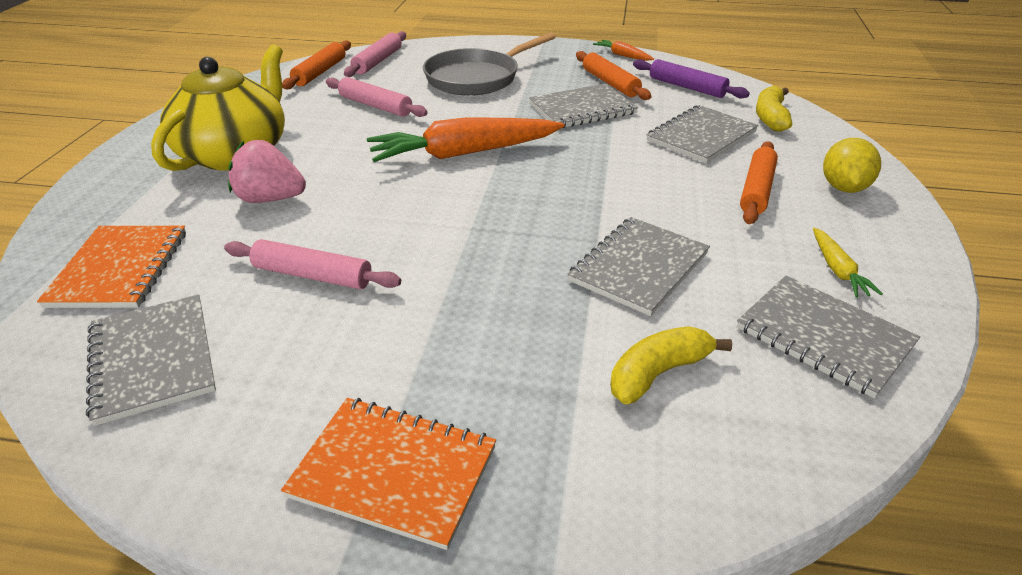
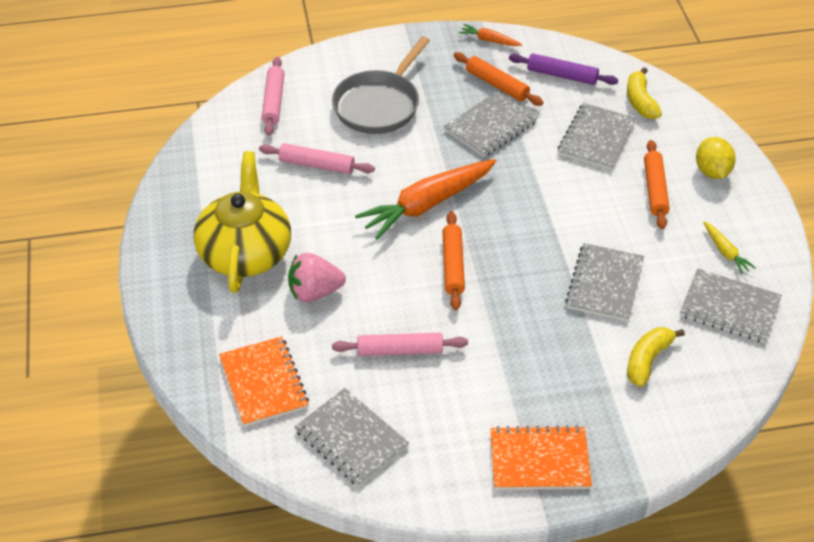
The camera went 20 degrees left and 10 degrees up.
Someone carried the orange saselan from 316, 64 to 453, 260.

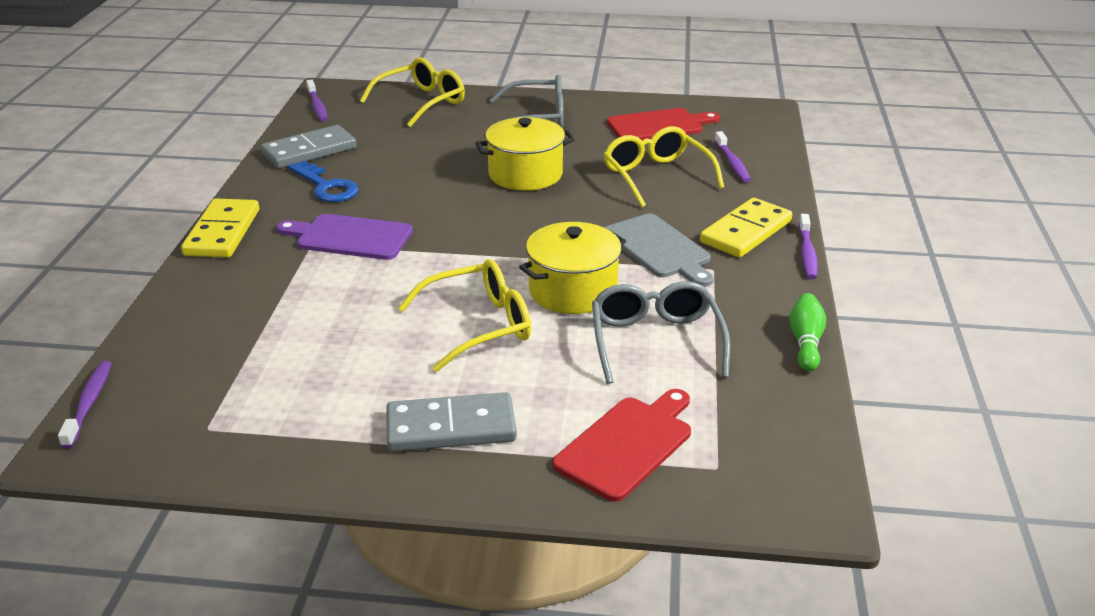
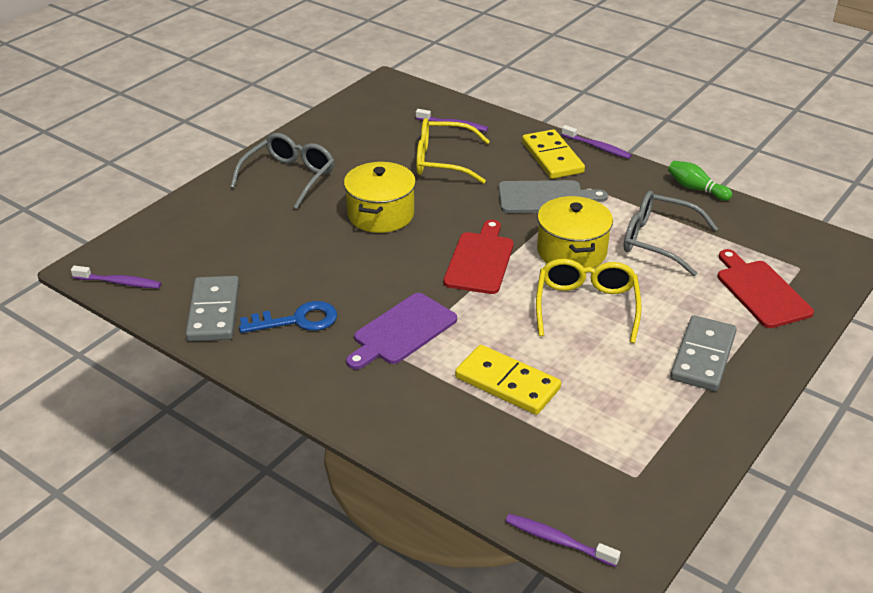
The camera went 60 degrees left and 5 degrees up.
Someone carried the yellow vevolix from 220, 228 to 508, 380.
Someone took away the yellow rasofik at 412, 92.
Someone carried the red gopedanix from 663, 124 to 479, 257.

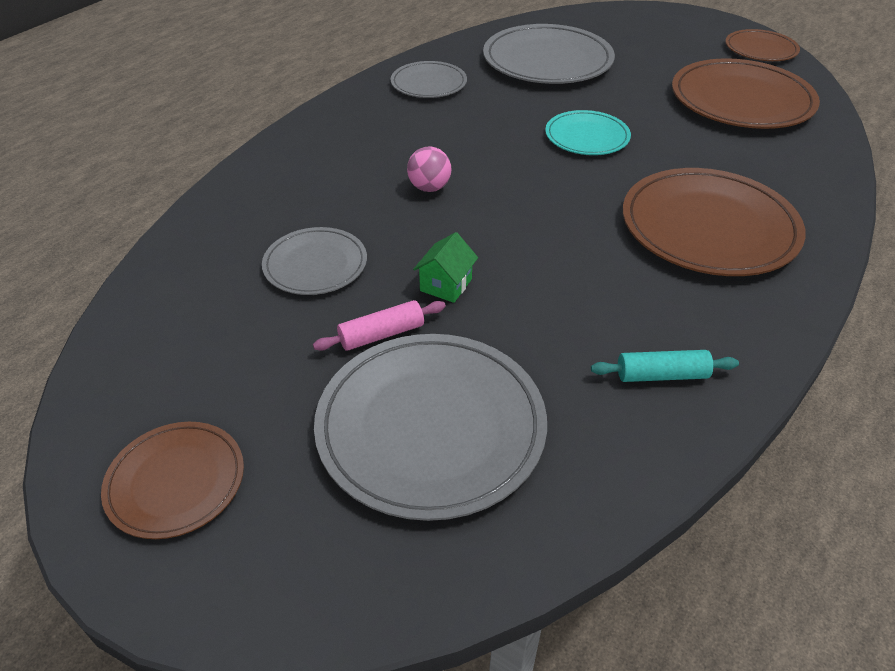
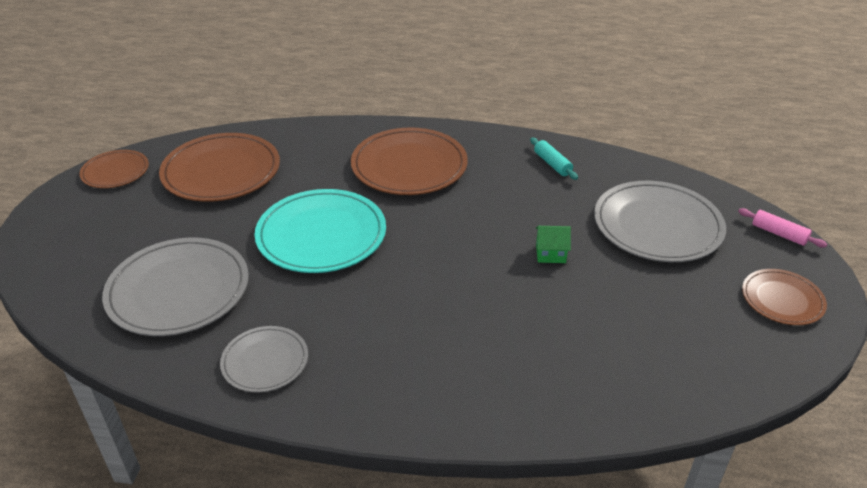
The camera went 115 degrees left and 5 degrees down.
Someone took away the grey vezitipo at 314, 261.
Someone carried the pink saselan from 379, 325 to 782, 228.
Someone took away the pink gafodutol at 429, 169.
Someone scaled the turquoise vezitipo at 588, 132 by 1.78.

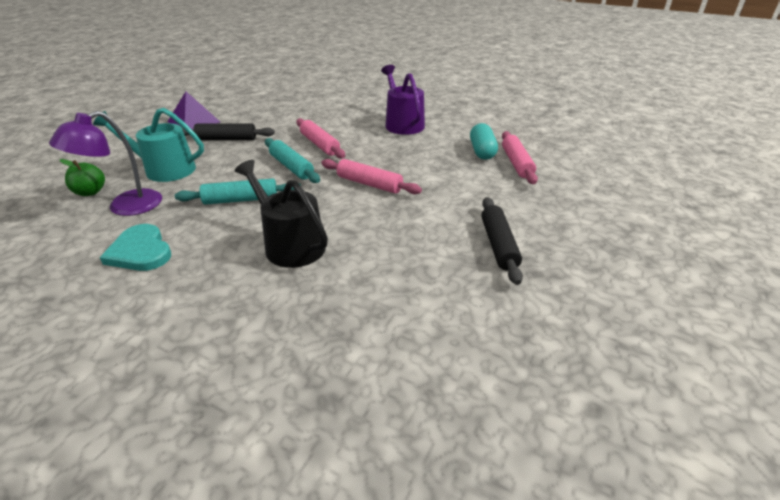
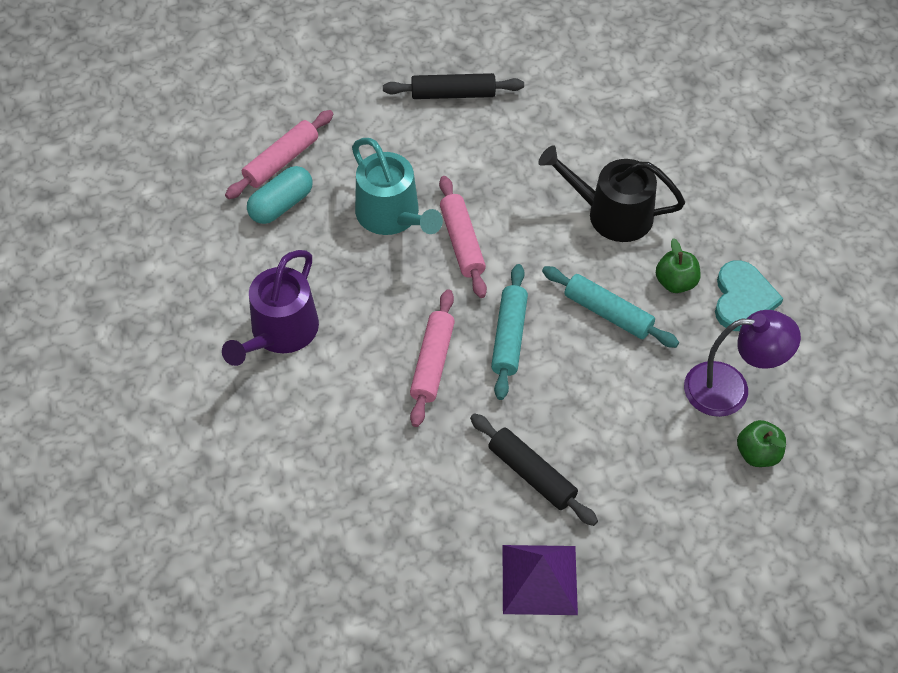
The camera went 135 degrees left and 20 degrees up.
Someone carried the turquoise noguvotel from 148, 145 to 397, 186.
Someone rotated the black noguvotel at 281, 214 by 105 degrees clockwise.
Someone rotated the black saselan at 502, 241 by 45 degrees clockwise.
Someone put down the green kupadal at 678, 265.

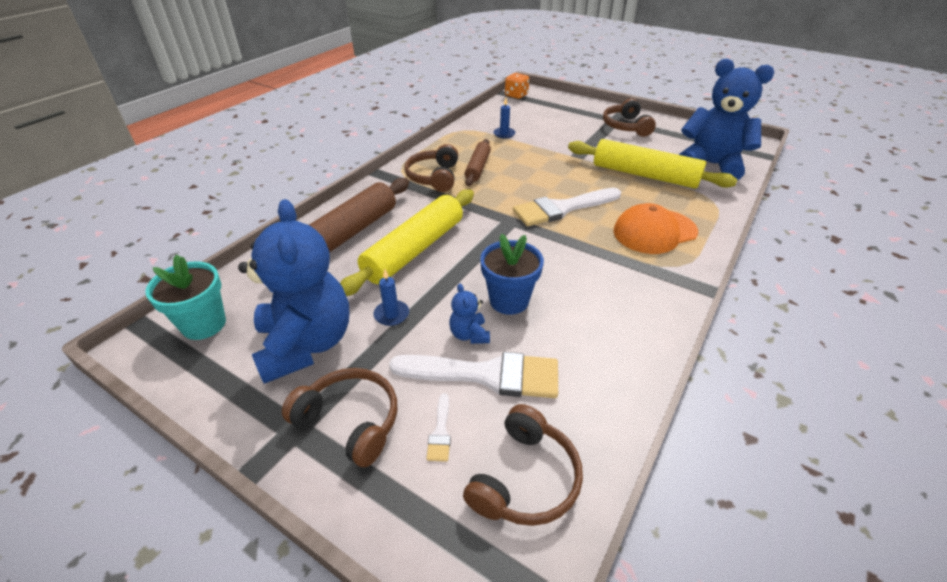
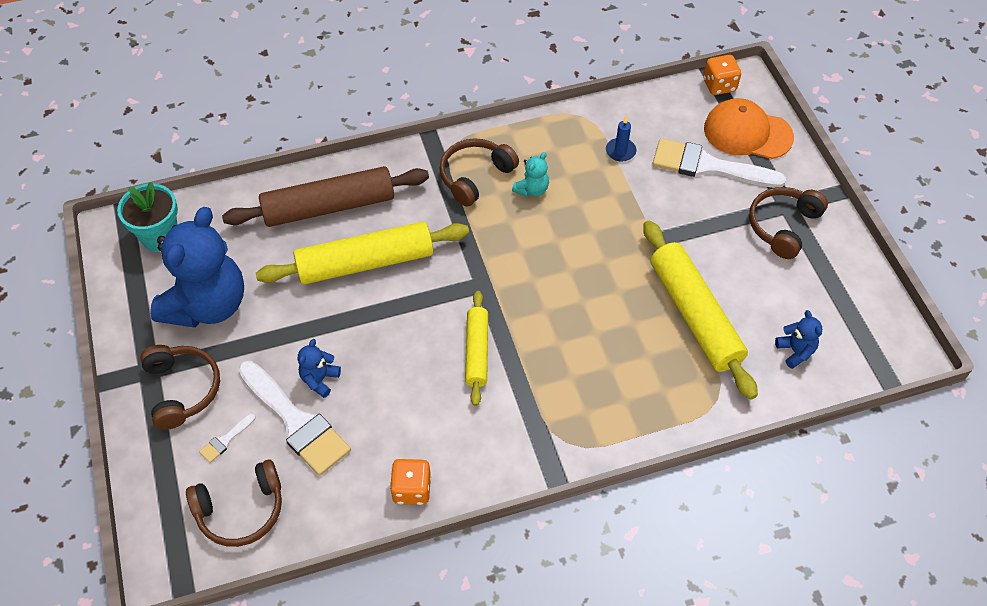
The camera went 40 degrees right and 15 degrees up.
Someone took away the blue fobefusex at 391, 297.
Someone swapped the brown saselan at 477, 162 for the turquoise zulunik at 530, 174.
Someone took away the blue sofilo at 512, 274.
Someone carried the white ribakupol from 567, 207 to 719, 163.
Someone carried the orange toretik from 655, 228 to 749, 128.
Someone scaled the blue zulunik at 727, 119 by 0.41.
Someone put down the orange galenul at 410, 482.
Someone put down the yellow saselan at 476, 348.

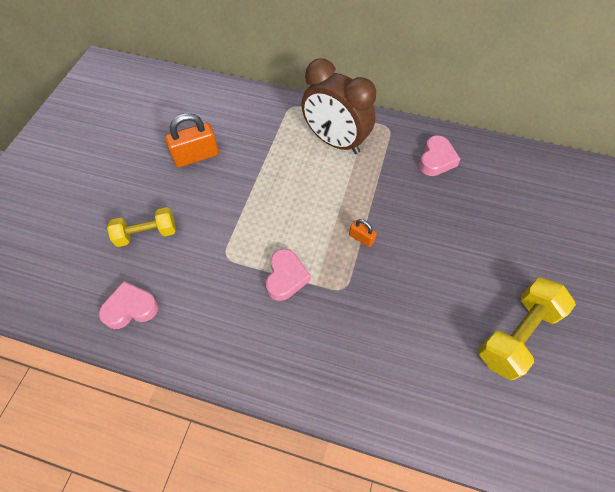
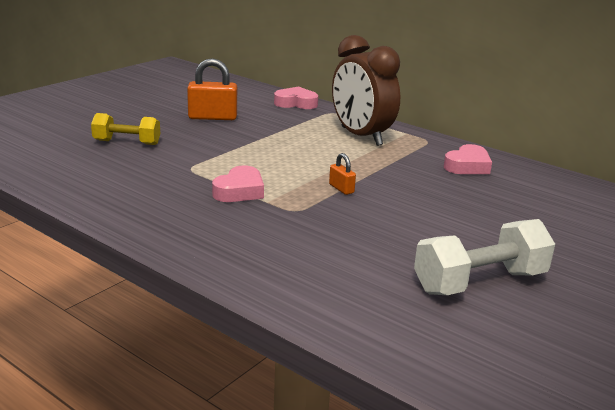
The camera went 20 degrees right and 35 degrees down.
Someone carried the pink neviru from 128, 305 to 296, 97.
Someone repainted the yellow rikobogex at 527, 329, which became the white rikobogex at 484, 257.

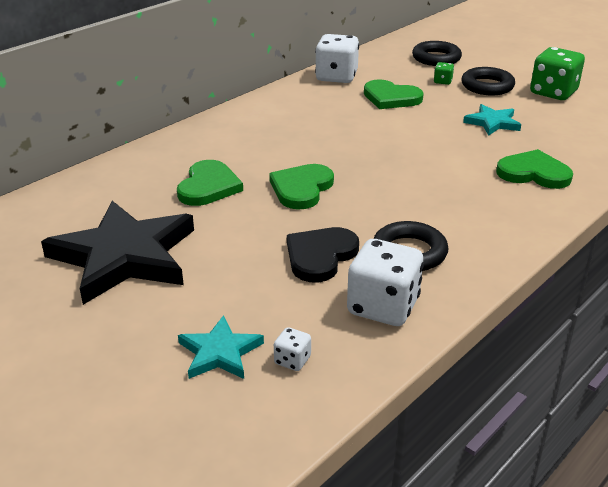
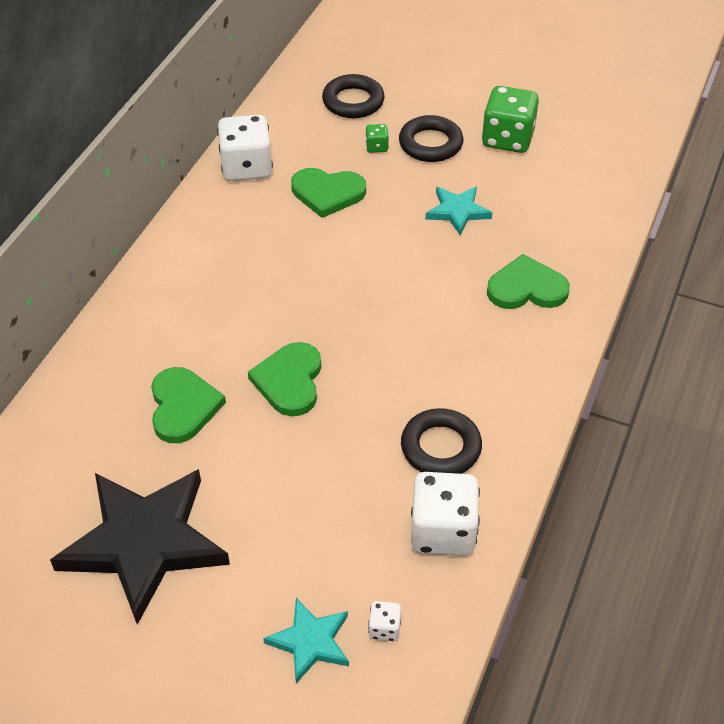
The camera went 20 degrees left and 15 degrees up.
Someone took away the black neviru at 323, 254.

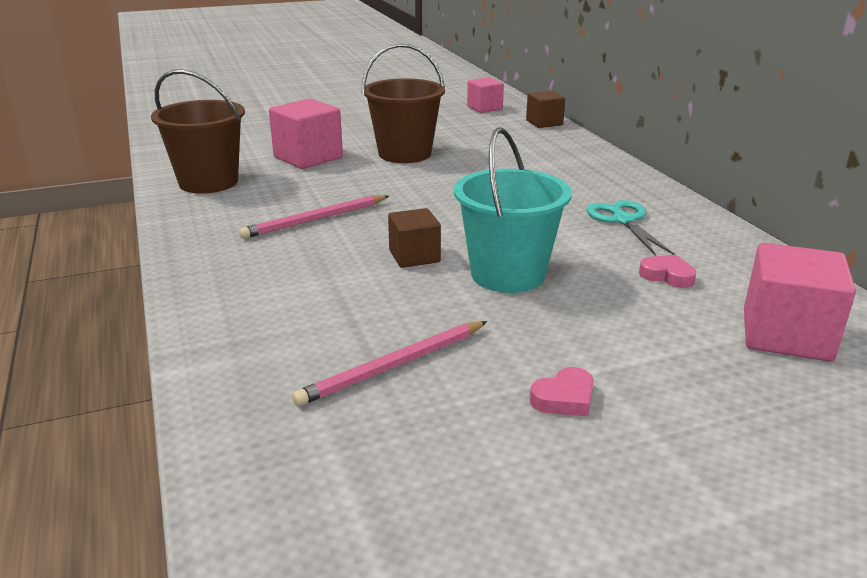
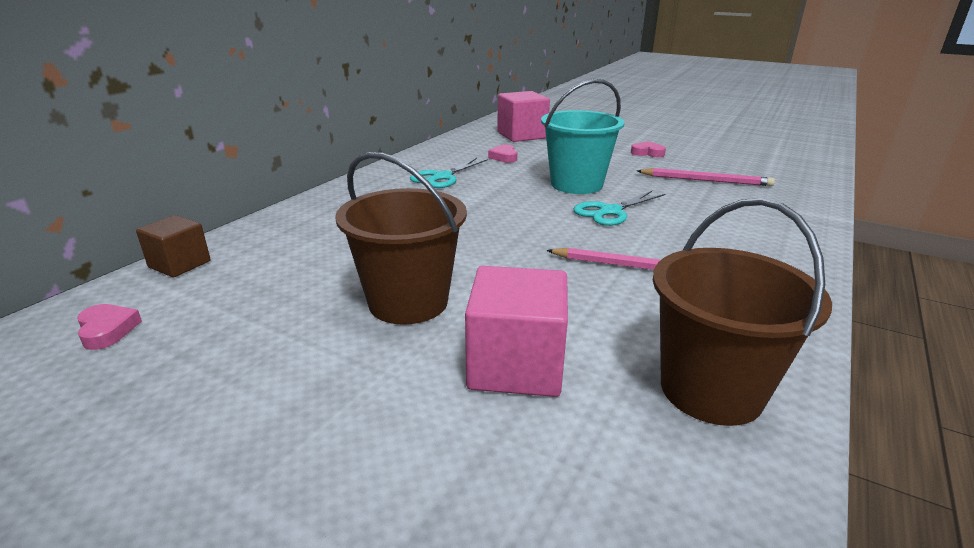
The camera went 130 degrees left and 0 degrees up.
Someone swapped the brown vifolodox at 414, 238 for the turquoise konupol at 619, 208.
Someone swapped the pink vifolodox at 485, 95 for the pink neviru at 109, 327.

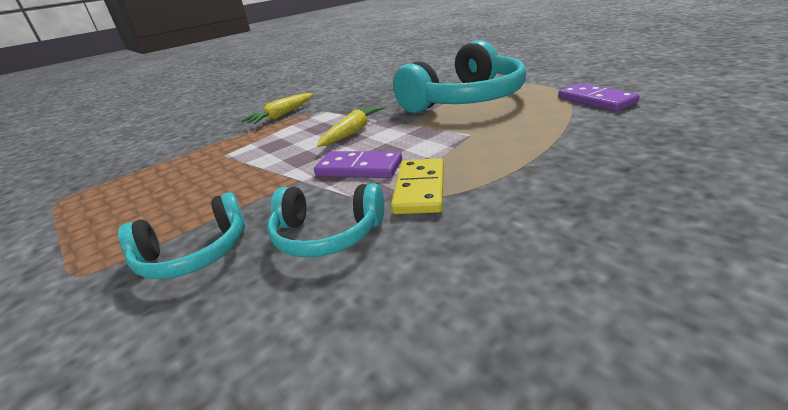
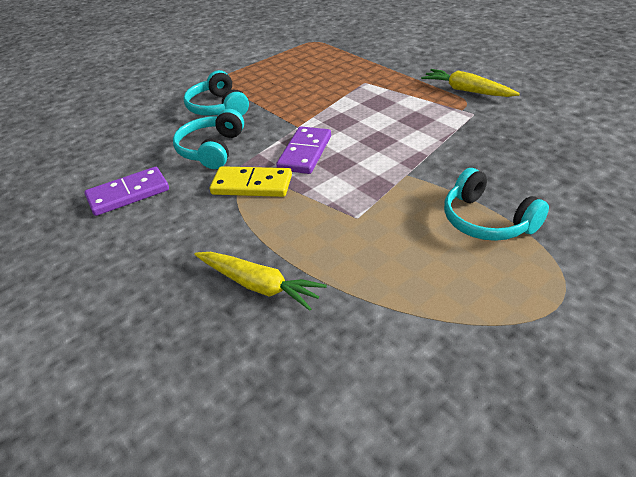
The camera went 90 degrees right and 10 degrees up.
Someone carried the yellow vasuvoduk from 350, 126 to 260, 281.
Someone scaled the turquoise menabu at 459, 76 by 0.54.
Someone carried the purple vevolix from 599, 97 to 126, 191.

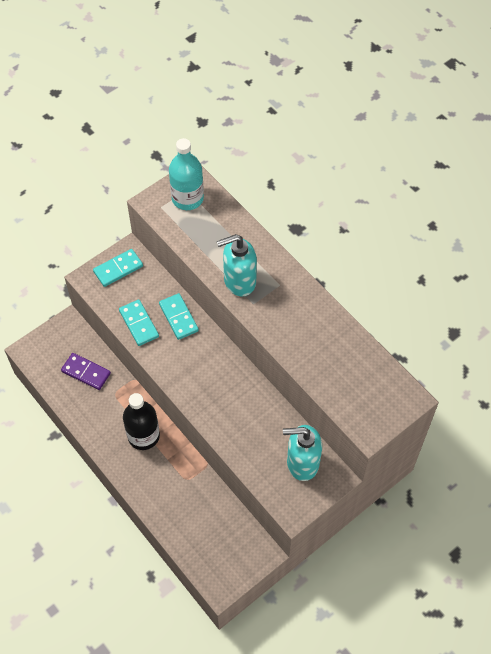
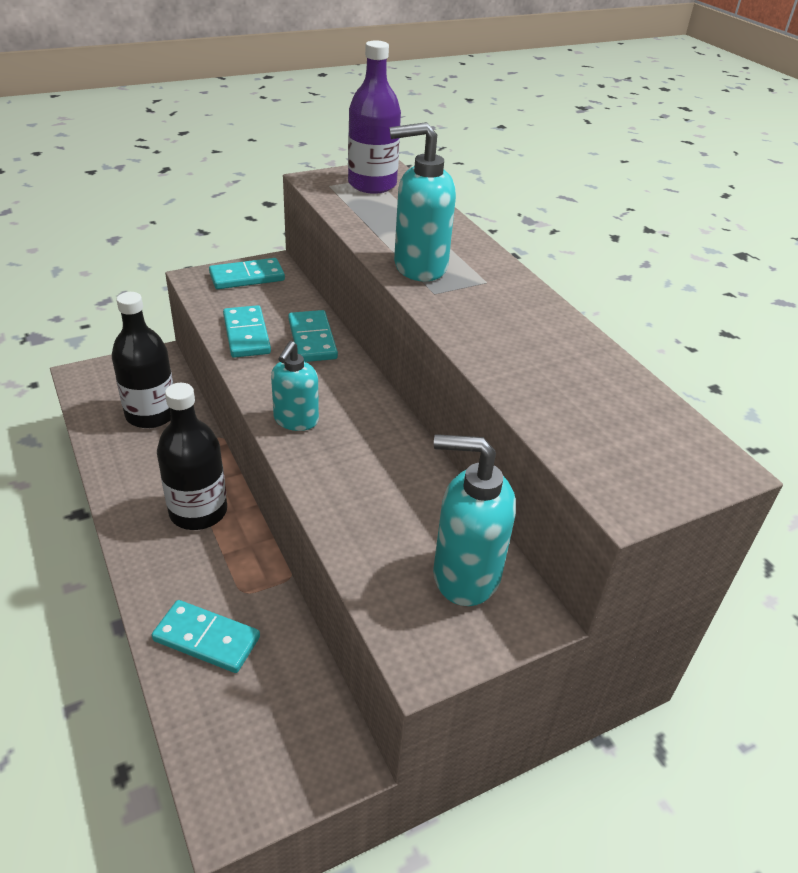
The camera went 10 degrees right and 20 degrees down.
Someone swapped the purple vevolix at 86, 371 for the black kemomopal at 142, 360.
Someone repainted the turquoise kemomopal at 186, 174, which became the purple kemomopal at 374, 117.
Someone put down the turquoise vevolix at 206, 636.
Someone put down the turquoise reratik at 295, 386.

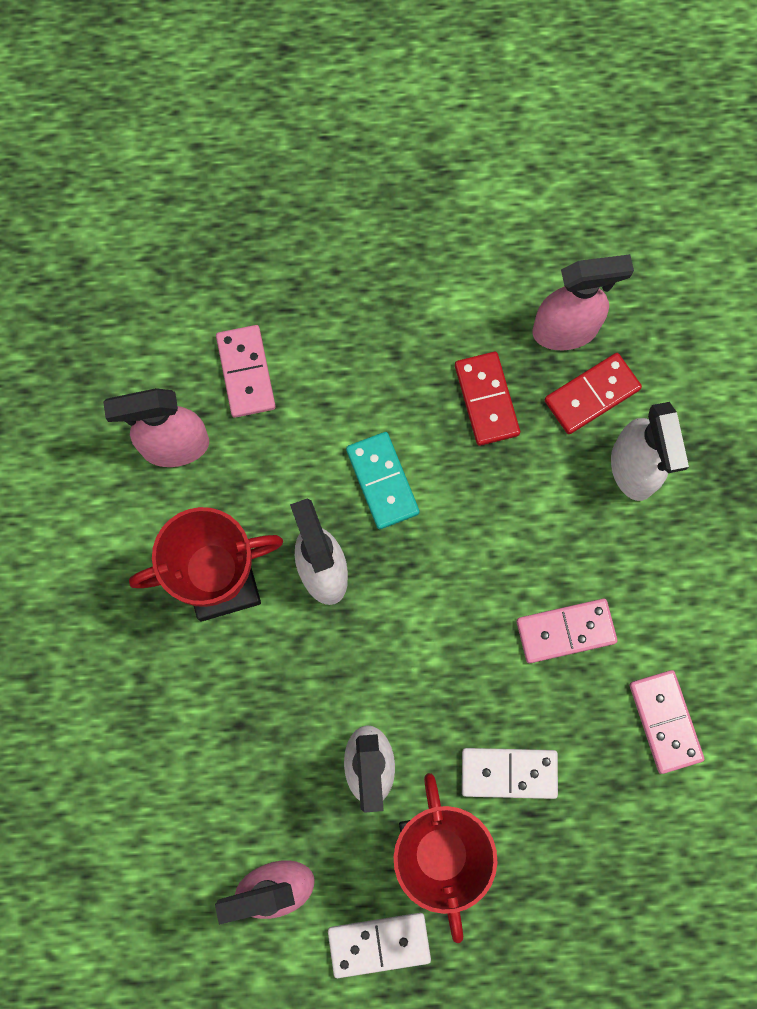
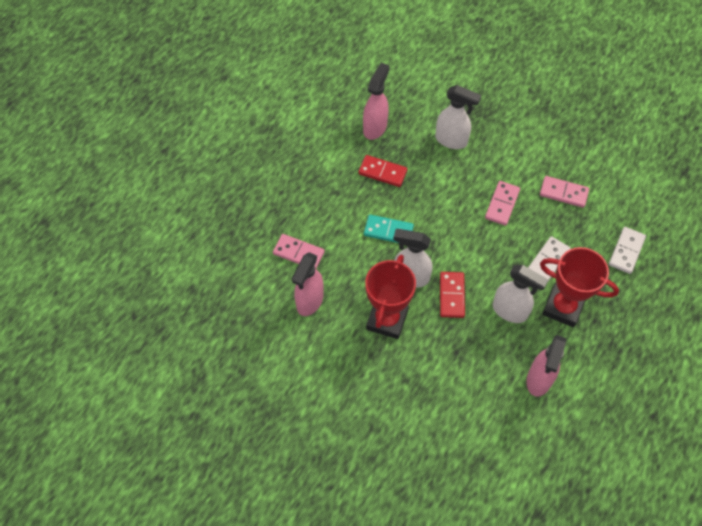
The camera went 55 degrees left and 15 degrees down.
Someone carried the white vevolix from 379, 945 to 627, 250.
Someone carried the red vevolix from 593, 393 to 452, 295.

